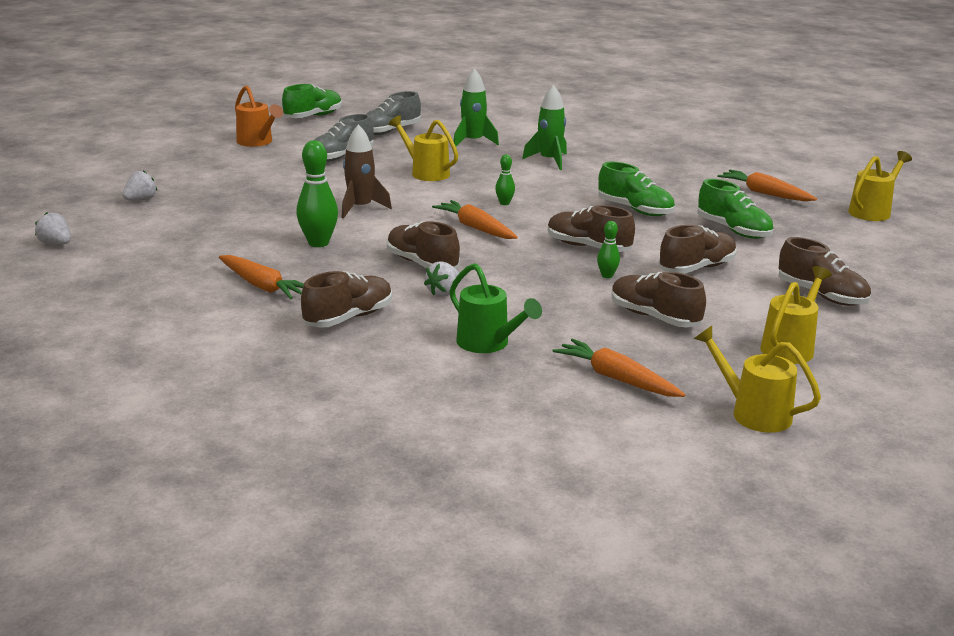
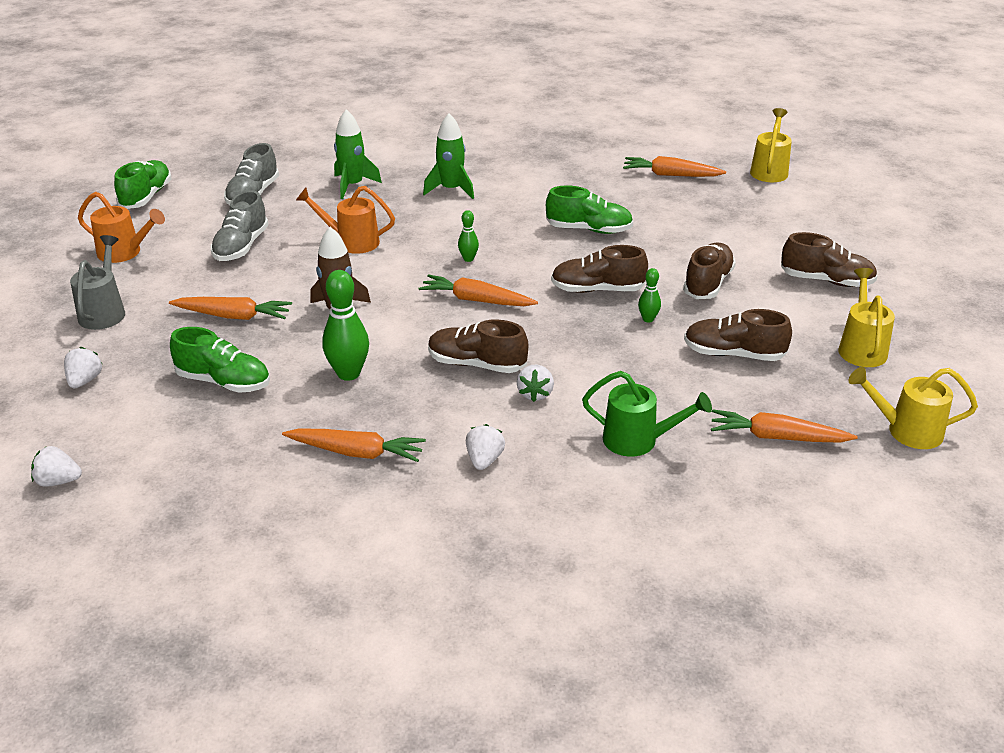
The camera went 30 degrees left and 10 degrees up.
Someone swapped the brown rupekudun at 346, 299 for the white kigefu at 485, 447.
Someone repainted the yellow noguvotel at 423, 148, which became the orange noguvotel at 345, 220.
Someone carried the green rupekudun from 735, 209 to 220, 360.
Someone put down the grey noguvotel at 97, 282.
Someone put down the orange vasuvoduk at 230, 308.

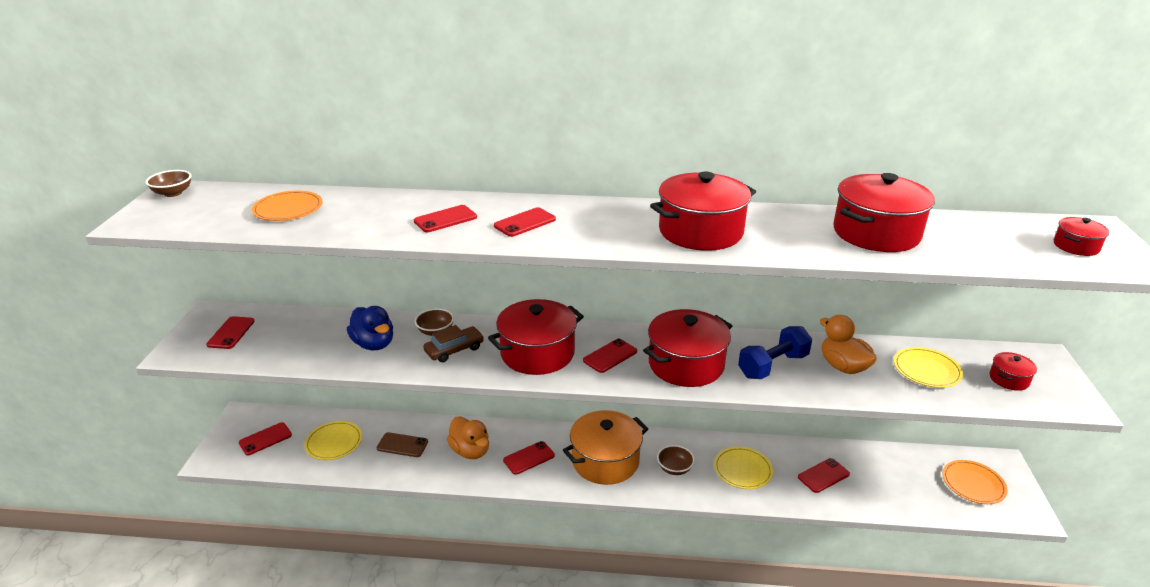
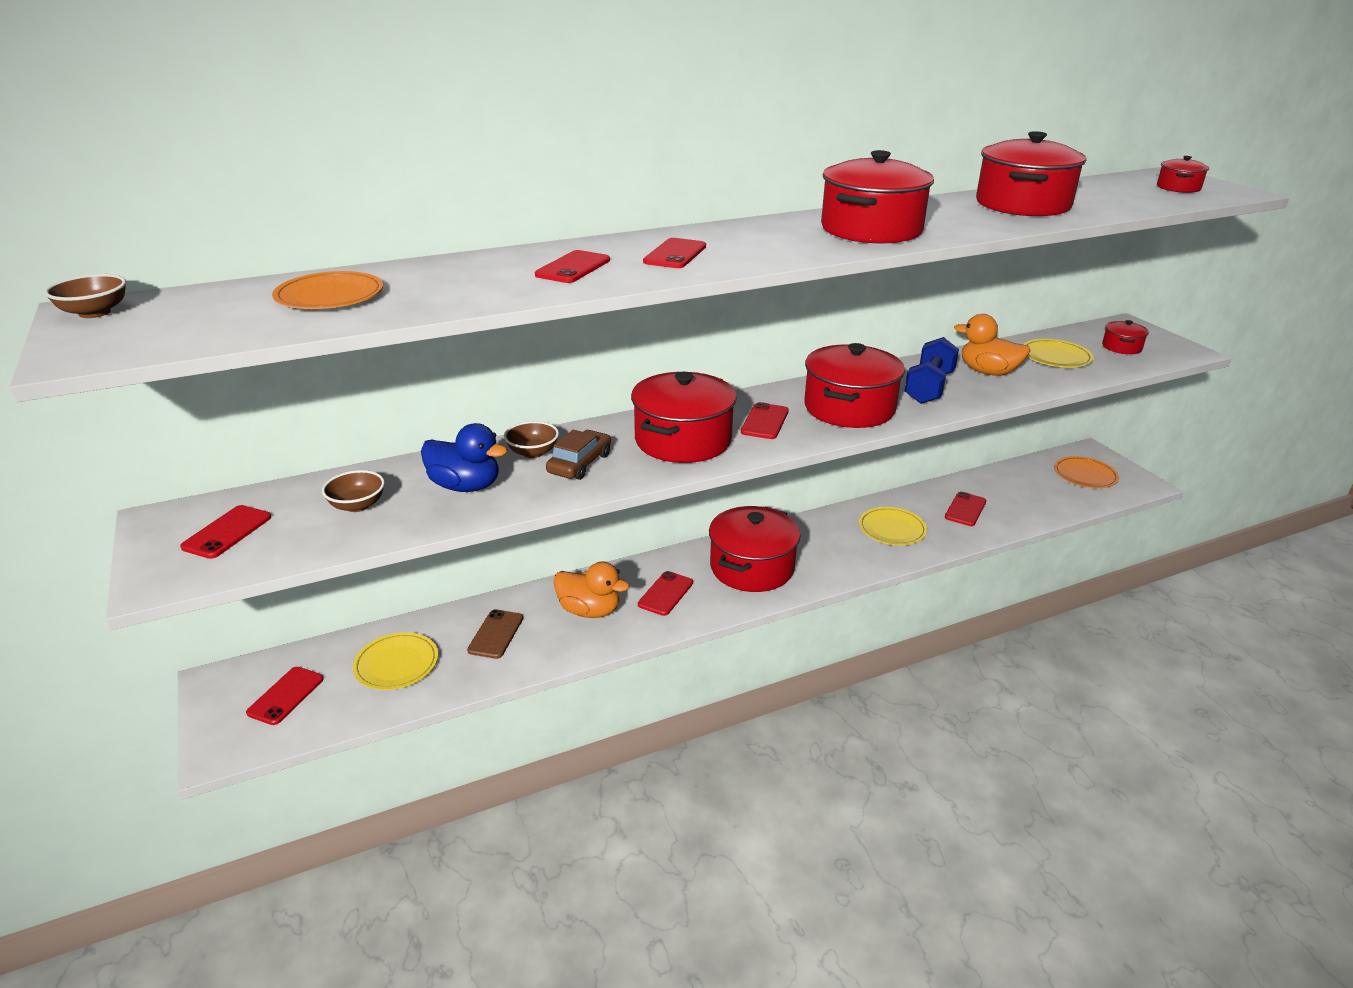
The camera went 30 degrees left and 0 degrees up.
Someone rotated the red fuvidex at 230, 332 by 45 degrees clockwise.
Someone rotated the brown fuvidex at 402, 444 by 60 degrees counterclockwise.
Someone repainted the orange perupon at 605, 447, which became the red perupon at 754, 549.
Someone carried the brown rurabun from 676, 460 to 353, 491.

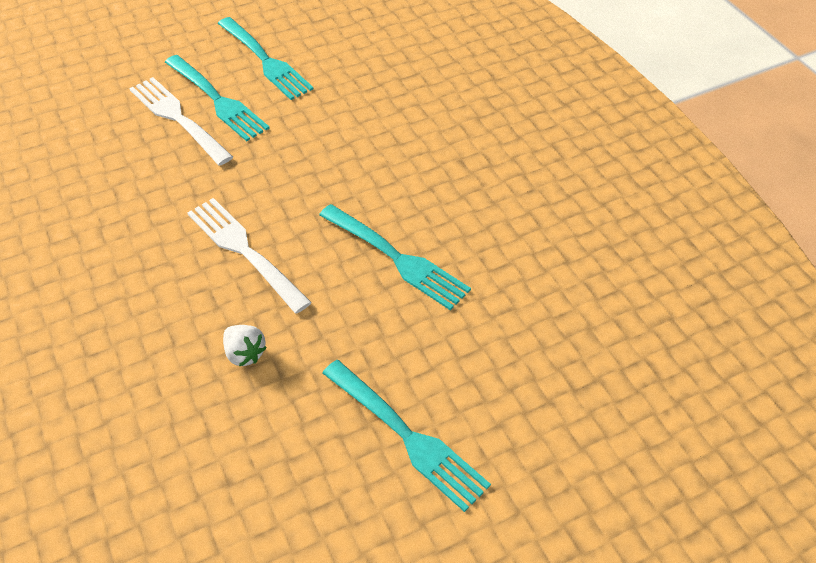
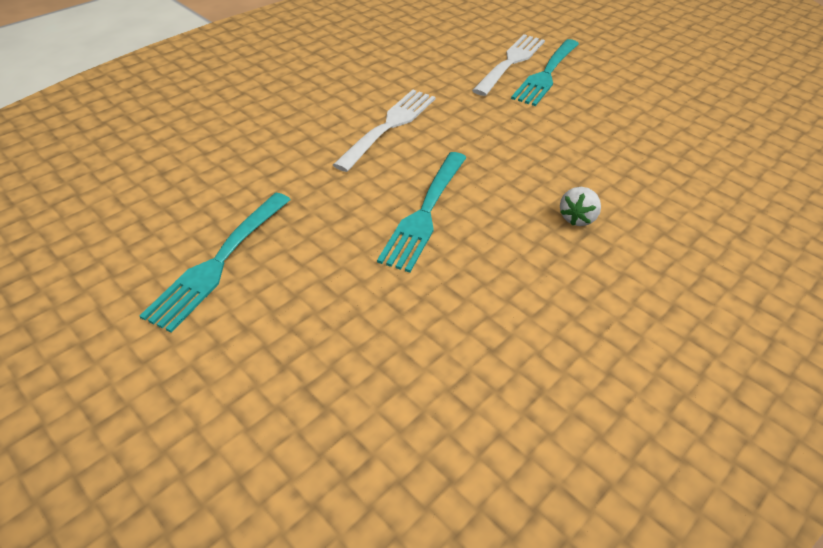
The camera went 70 degrees right and 5 degrees down.
Someone took away the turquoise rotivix at 266, 58.
Someone carried the white kigefu from 245, 345 to 580, 206.

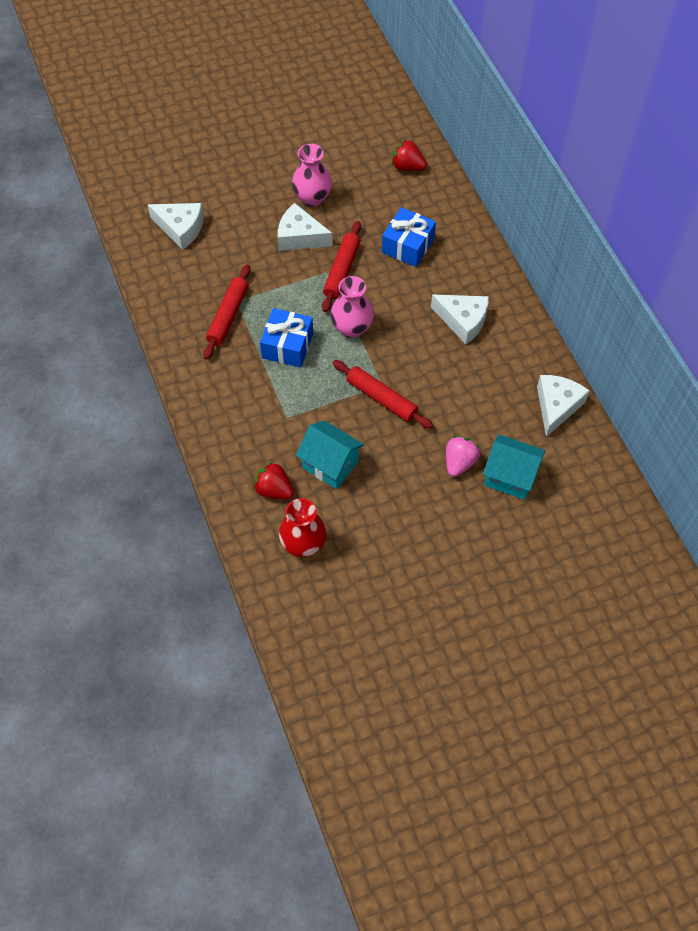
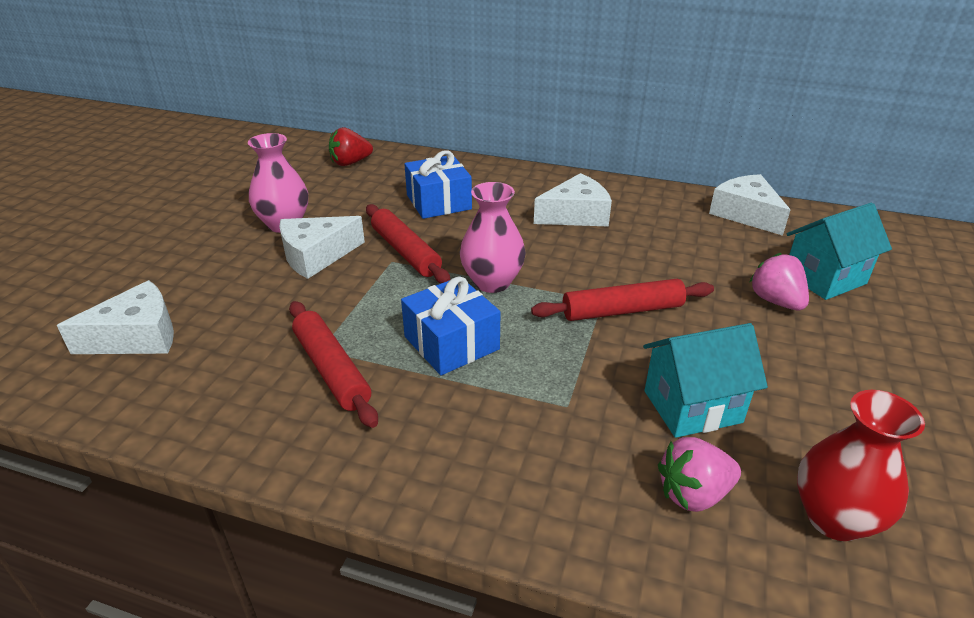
The camera went 50 degrees left and 25 degrees down.
Someone repainted the red kigefu at 273, 480, which became the pink kigefu at 699, 474.

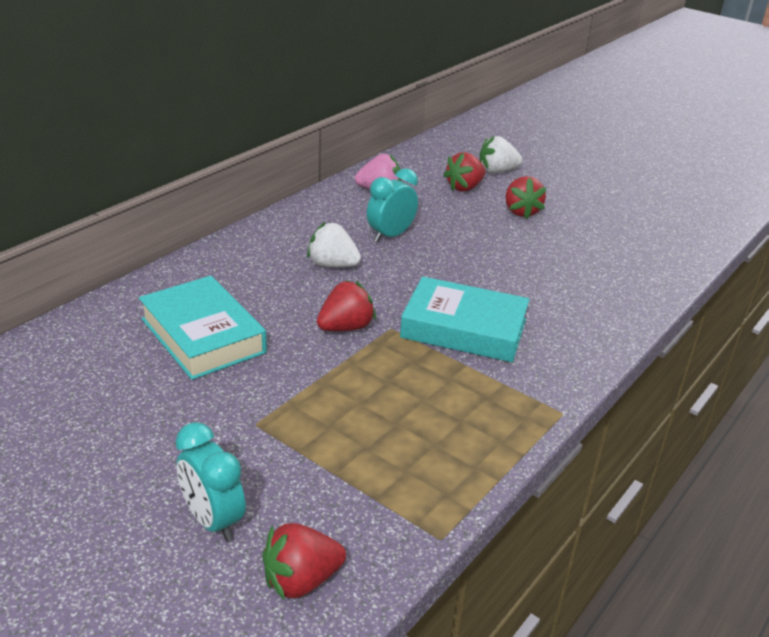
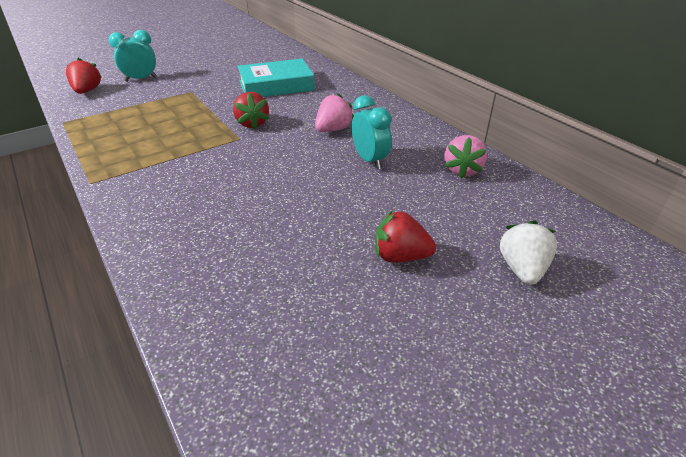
The camera went 110 degrees right and 5 degrees up.
Someone repainted the white kigefu at 334, 244, which became the pink kigefu at 334, 112.
Someone took away the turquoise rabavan at 465, 319.
Someone took away the red kigefu at 464, 172.

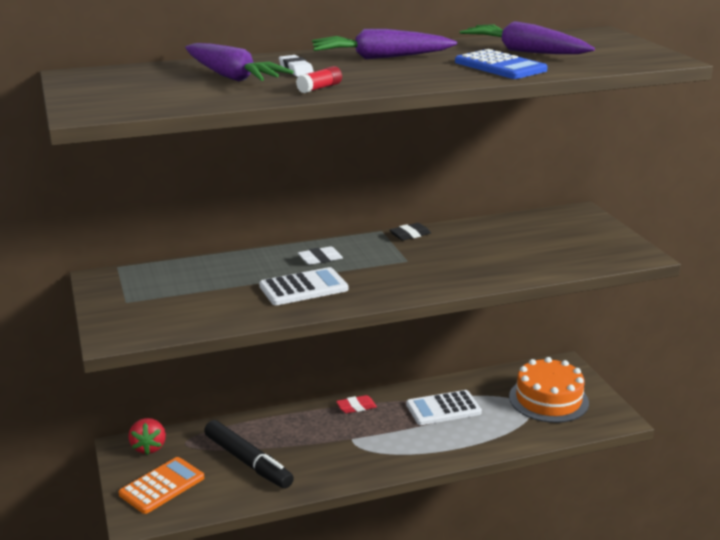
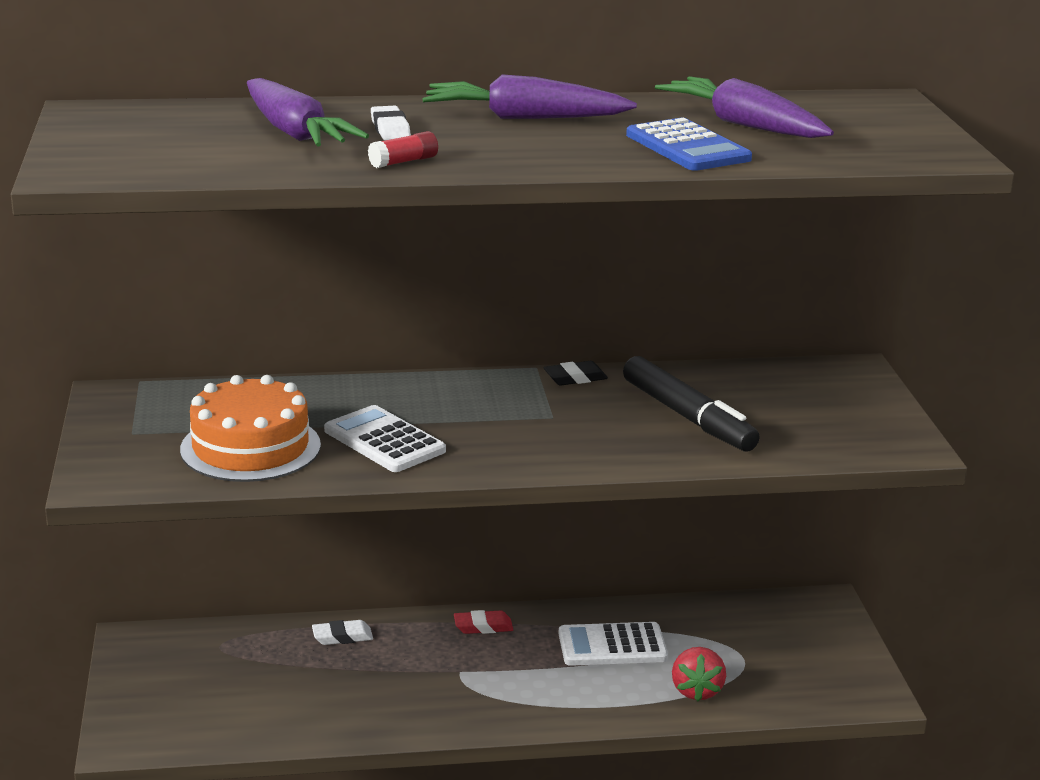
The camera went 10 degrees right and 0 degrees up.
Someone took away the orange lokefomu at 161, 485.
Someone carried the red kigefu from 147, 436 to 699, 674.
Someone carried the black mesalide from 249, 454 to 691, 404.
Someone rotated the white lokefomu at 304, 286 by 120 degrees counterclockwise.
Someone carried the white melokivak from 320, 255 to 342, 632.
Someone carried the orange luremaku from 549, 390 to 250, 428.

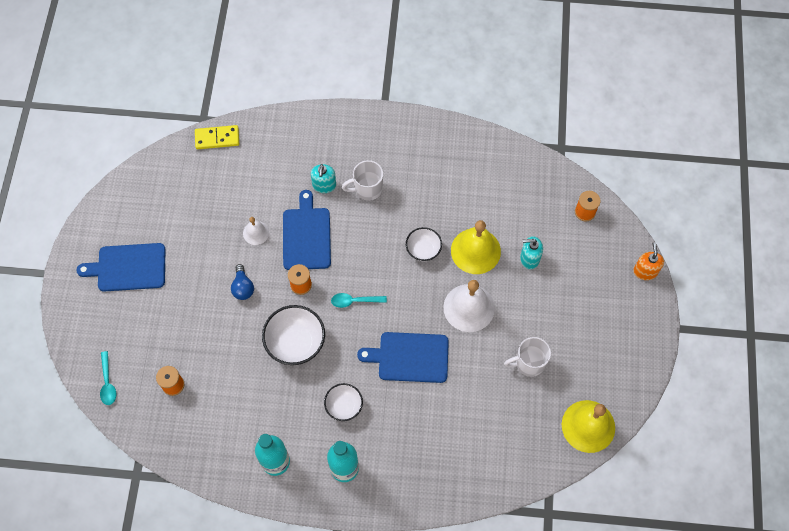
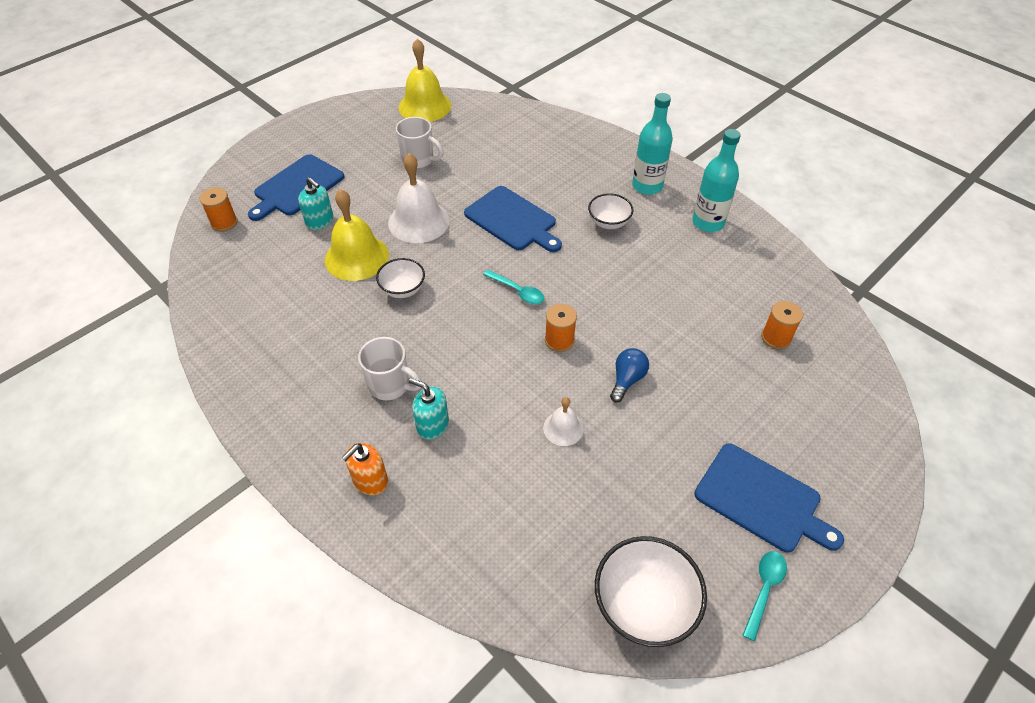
The camera went 140 degrees left and 15 degrees down.
Someone carried the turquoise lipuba from 108, 378 to 765, 596.
Someone took away the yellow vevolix at 217, 137.
Someone carried the white rurabun from 293, 335 to 651, 591.
Someone carried the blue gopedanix from 307, 230 to 296, 187.
Someone rotated the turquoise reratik at 323, 178 by 105 degrees counterclockwise.
Someone carried the orange reratik from 648, 261 to 365, 469.

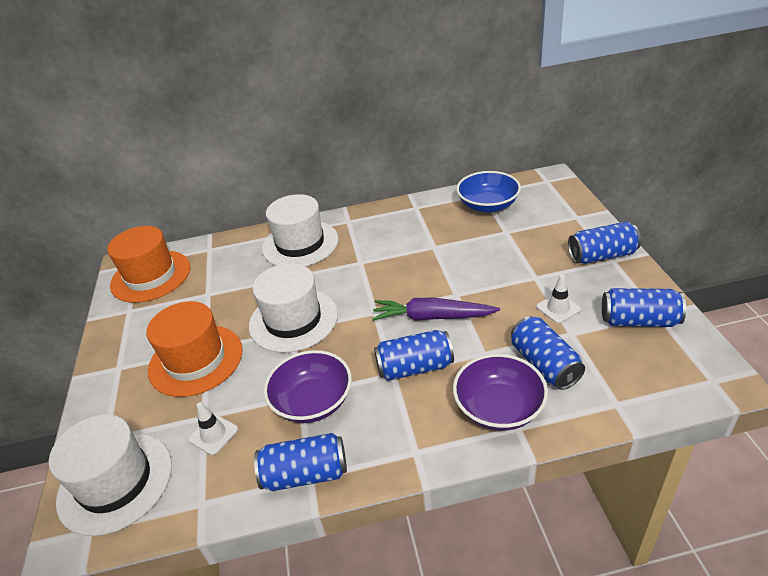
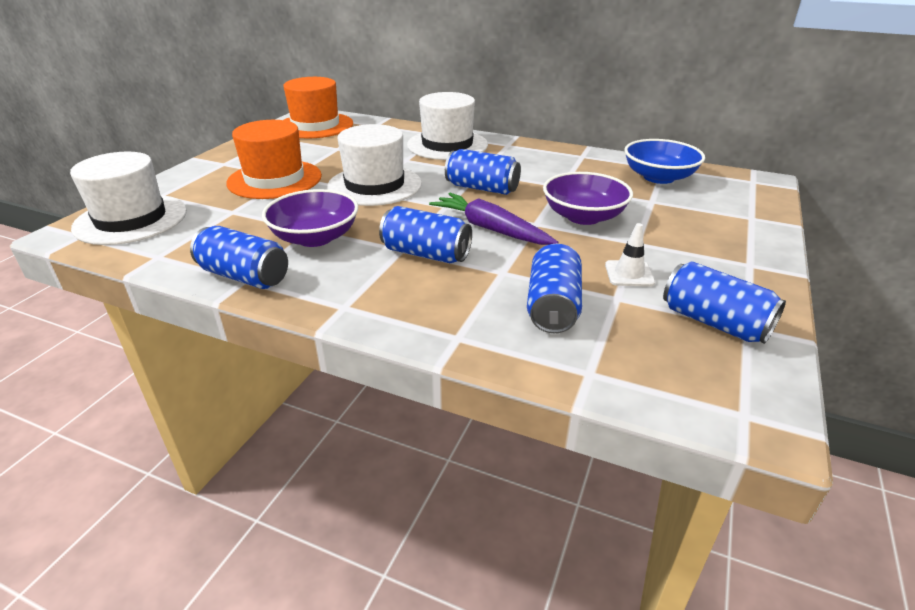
The camera went 30 degrees right and 5 degrees down.
Someone took away the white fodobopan at 213, 428.
Someone carried the purple rurabun from 500, 392 to 588, 198.
Someone carried the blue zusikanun from 604, 242 to 483, 172.

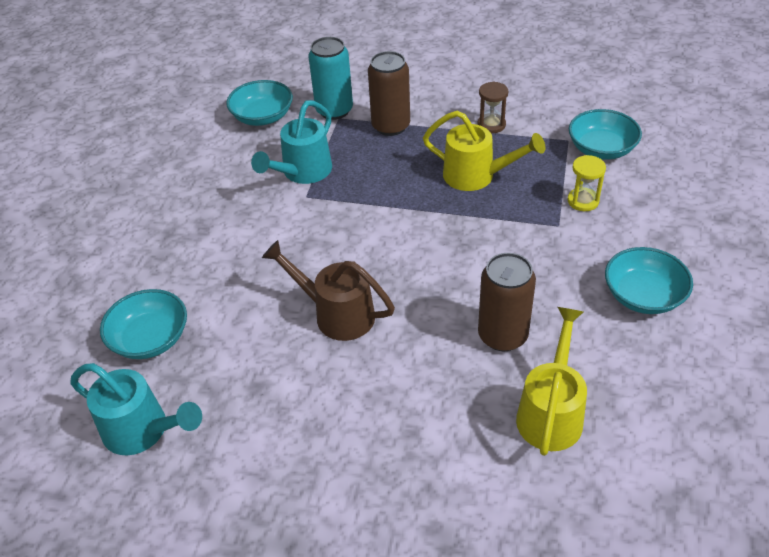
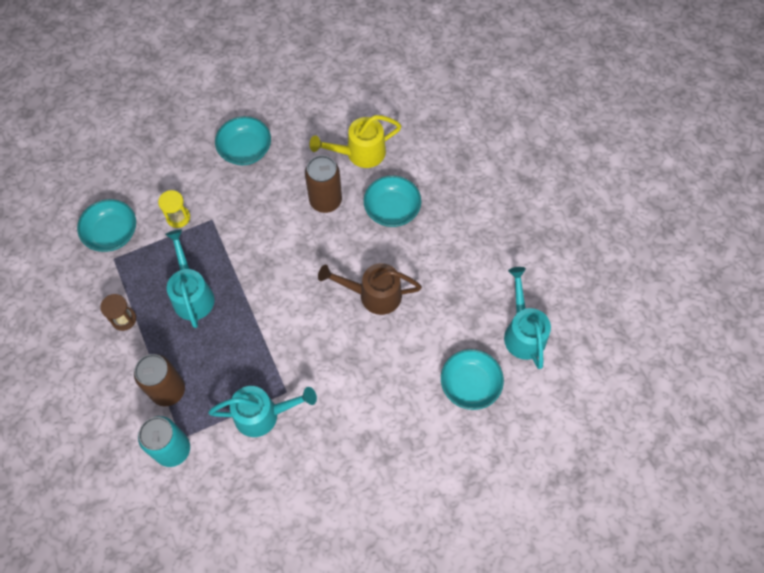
The camera went 130 degrees left and 20 degrees up.
Someone carried the turquoise rurabun from 259, 103 to 392, 201.
Someone rotated the brown noguvotel at 328, 290 by 105 degrees clockwise.
Someone repainted the yellow noguvotel at 484, 151, which became the turquoise noguvotel at 190, 278.

